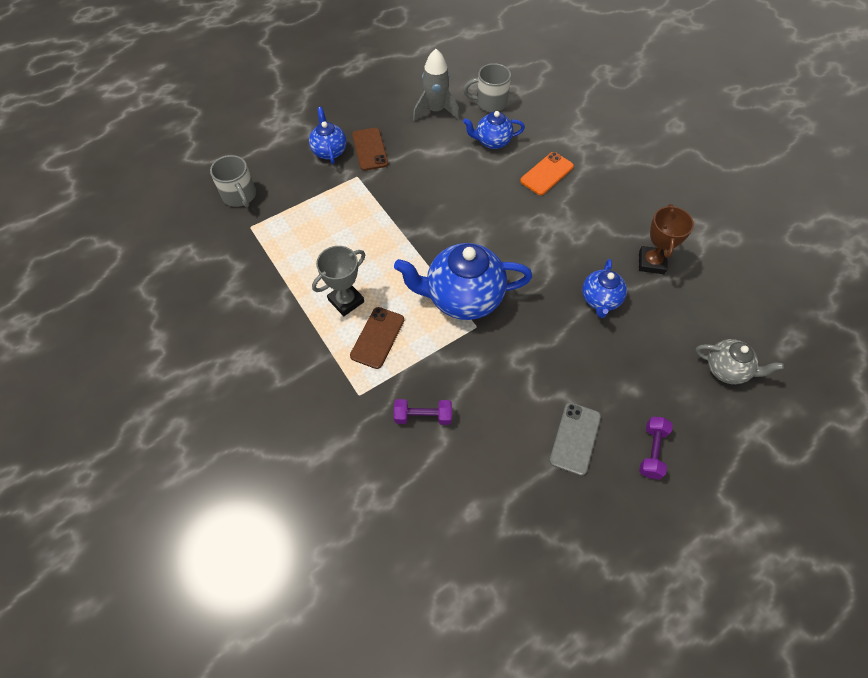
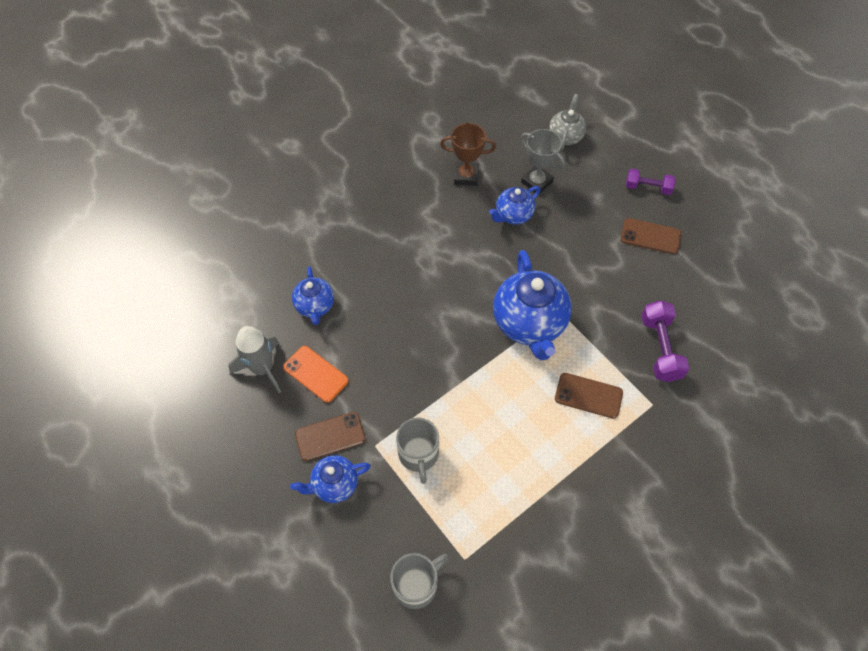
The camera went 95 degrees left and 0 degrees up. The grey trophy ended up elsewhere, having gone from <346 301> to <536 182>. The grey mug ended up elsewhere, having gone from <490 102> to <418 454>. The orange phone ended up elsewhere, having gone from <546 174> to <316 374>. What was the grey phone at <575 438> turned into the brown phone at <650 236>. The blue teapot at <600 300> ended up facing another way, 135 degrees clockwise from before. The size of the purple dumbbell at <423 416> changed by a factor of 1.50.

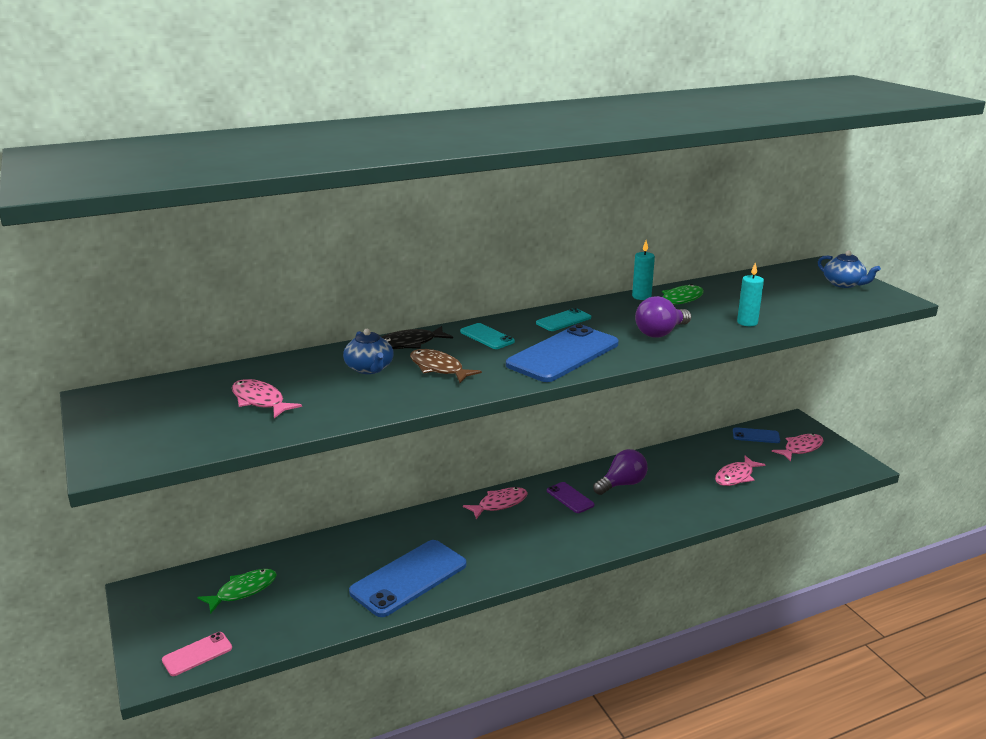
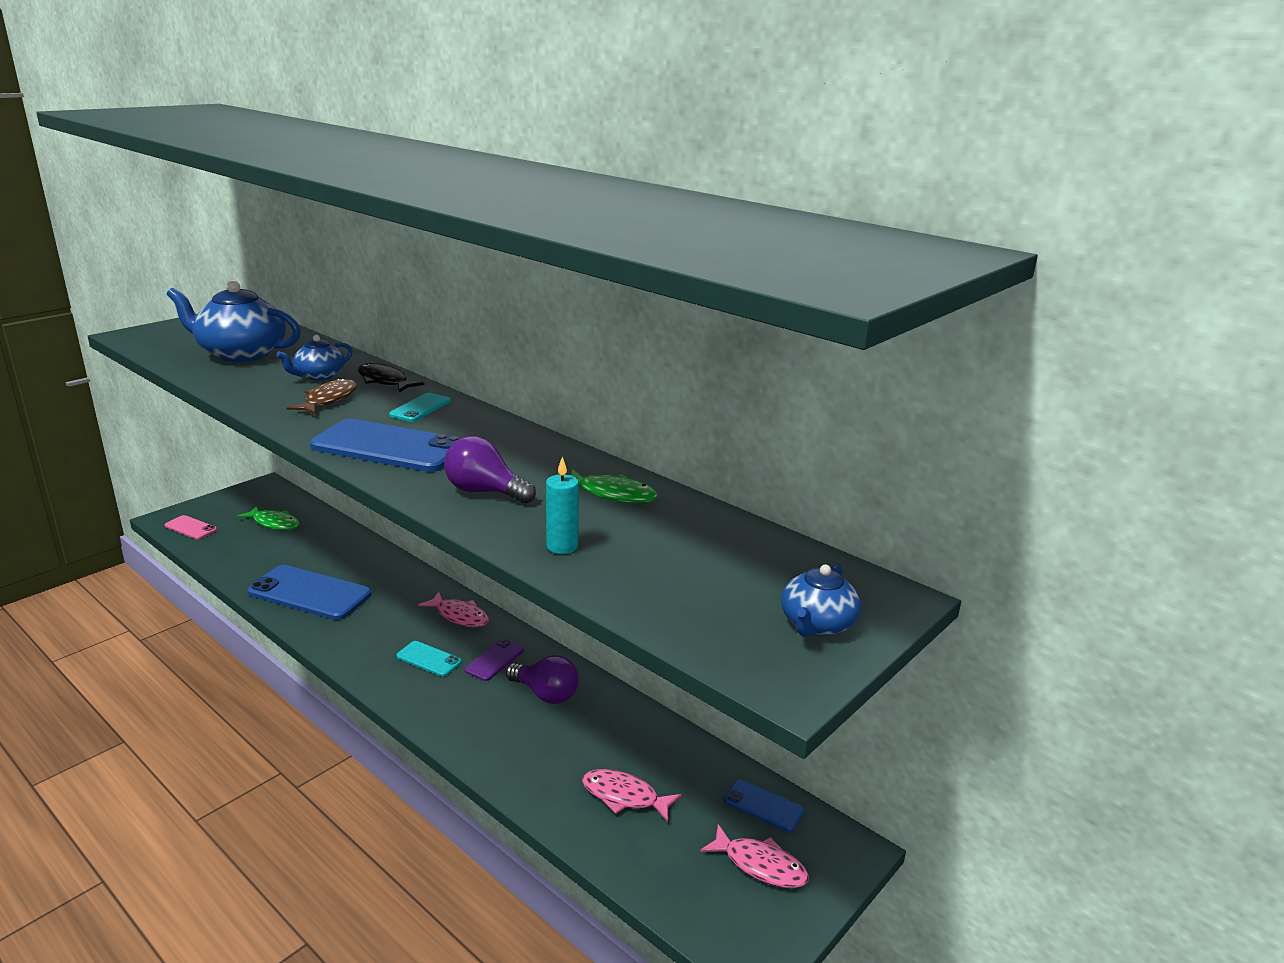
The camera went 65 degrees right and 0 degrees up. The second view lost the turquoise candle at <641 296>. The turquoise phone ended up elsewhere, having gone from <563 320> to <429 659>. Where the pink fish stood at <260 401>, the blue teapot came to stand at <241 353>. The blue phone at <756 436> ended up facing another way, 45 degrees counterclockwise from before.

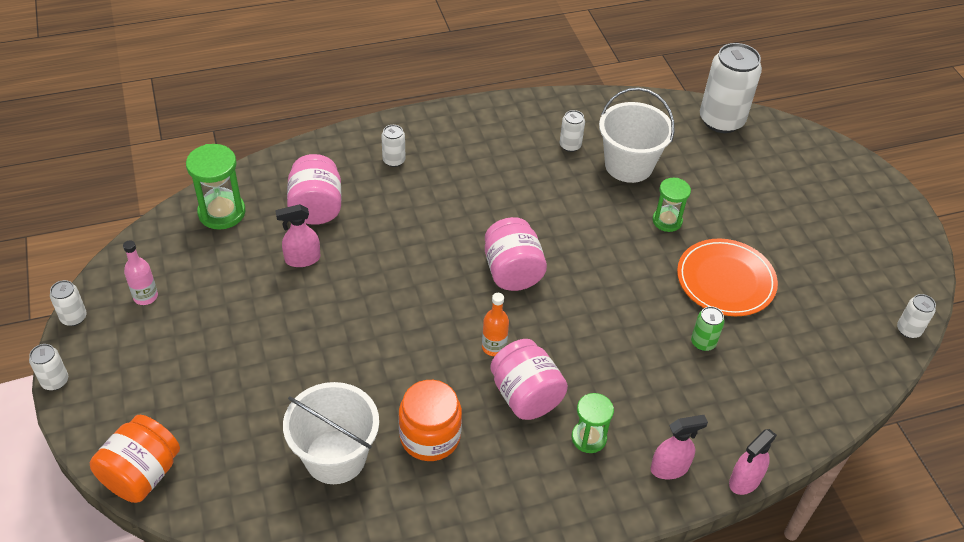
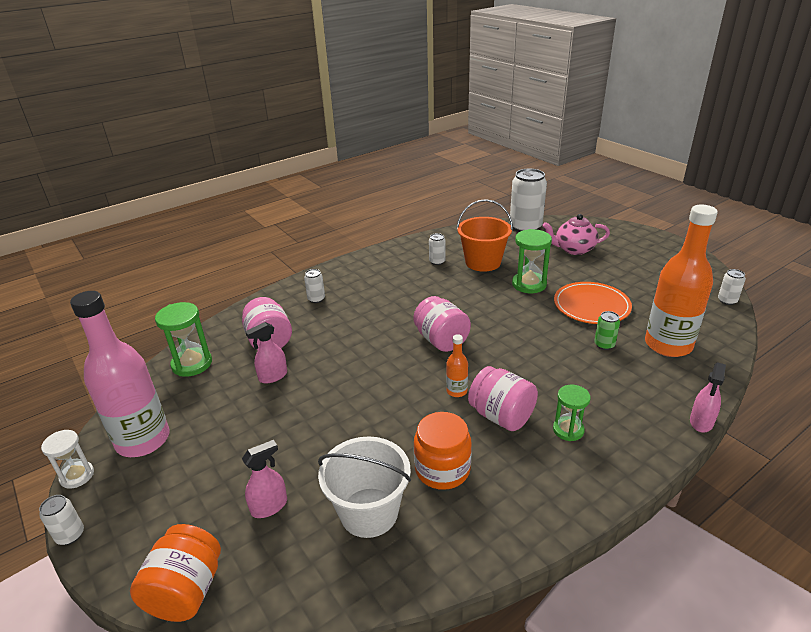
The camera went 15 degrees left and 15 degrees down. The second view gained the pink teapot at <573 249>. The second view gained the orange bottle at <668 345>. The pink spray bottle ended up elsewhere, having gone from <669 468> to <269 506>. Where the white can stood at <74 317>, the white hourglass came to stand at <77 476>. What was the white bucket at <628 165> turned into the orange bucket at <483 262>. The size of the pink bottle at <145 296> changed by a factor of 2.35. The size of the green hourglass at <667 221> changed by a factor of 1.53.

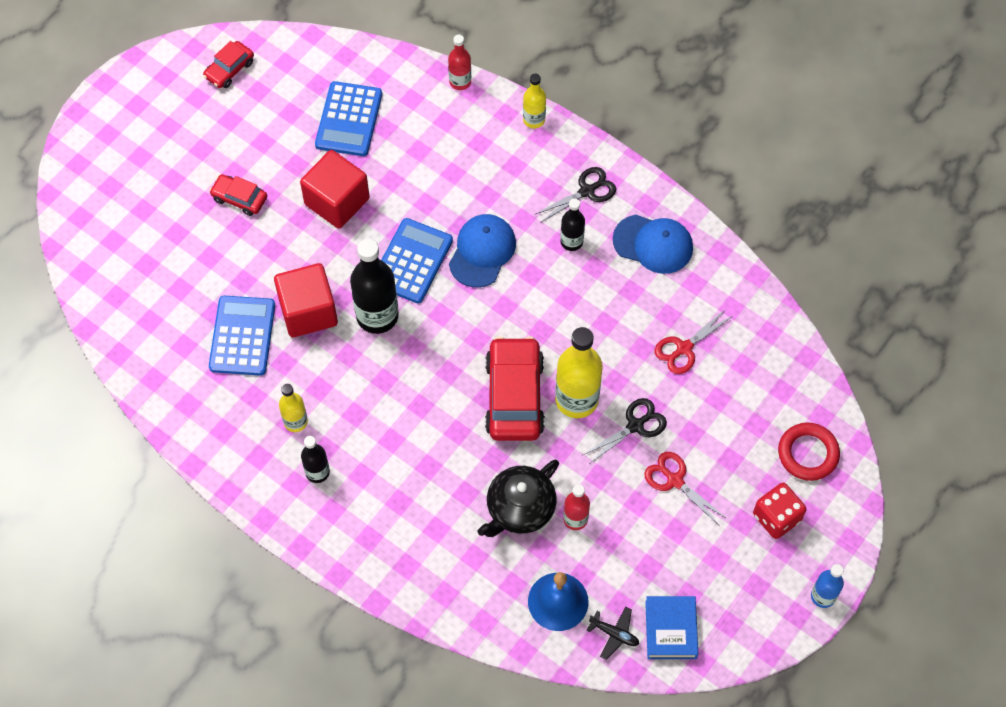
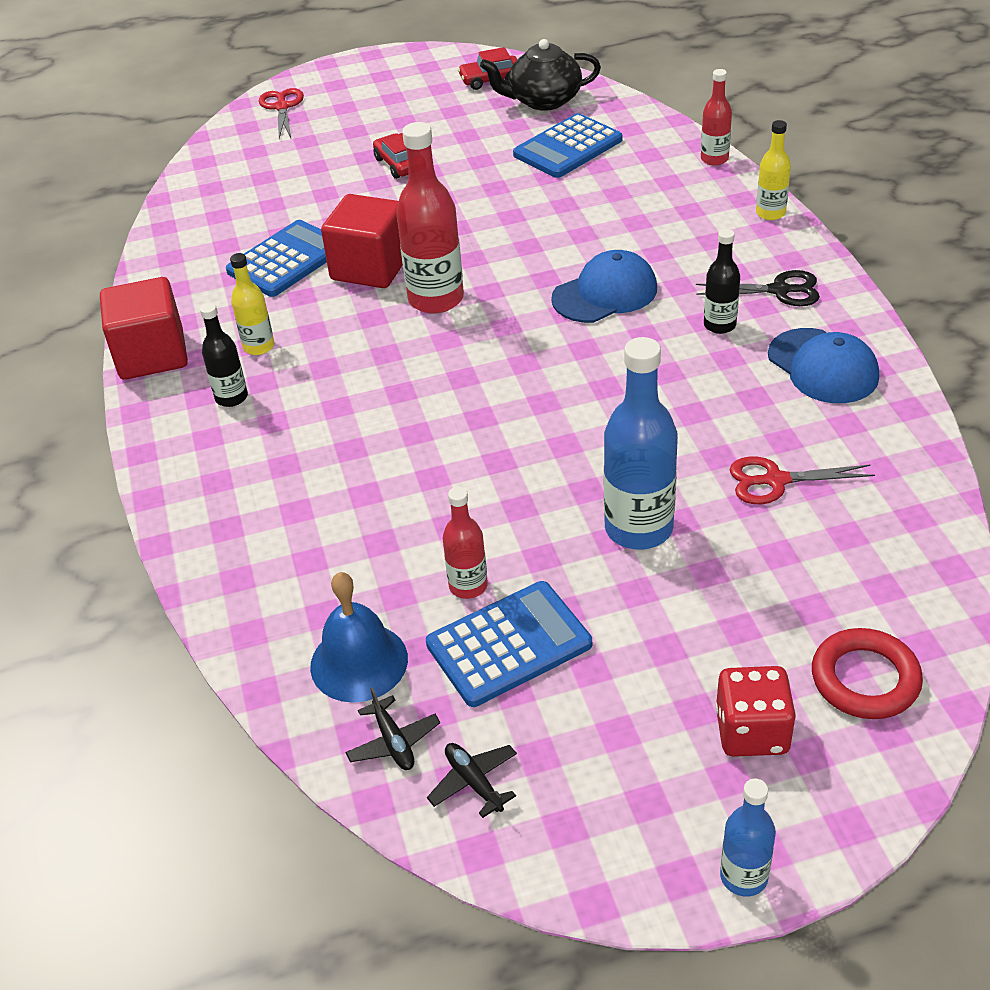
The camera went 40 degrees right and 20 degrees down. The second view lost the red car at <514 396>. The second view lost the yellow bottle at <576 399>. The red cube ended up elsewhere, having gone from <337 201> to <152 355>. The blue calculator ended up elsewhere, having gone from <412 261> to <509 644>. The black teapot ended up elsewhere, having gone from <520 508> to <543 100>. The red scissors ended up elsewhere, having gone from <675 480> to <282 107>. Where the black scissors stood at <635 425>, the blue bottle came to stand at <638 528>. Where the blue book stood at <670 629>, the black plane came to stand at <474 782>. What was the black bottle at <377 316> turned into the red bottle at <436 299>.

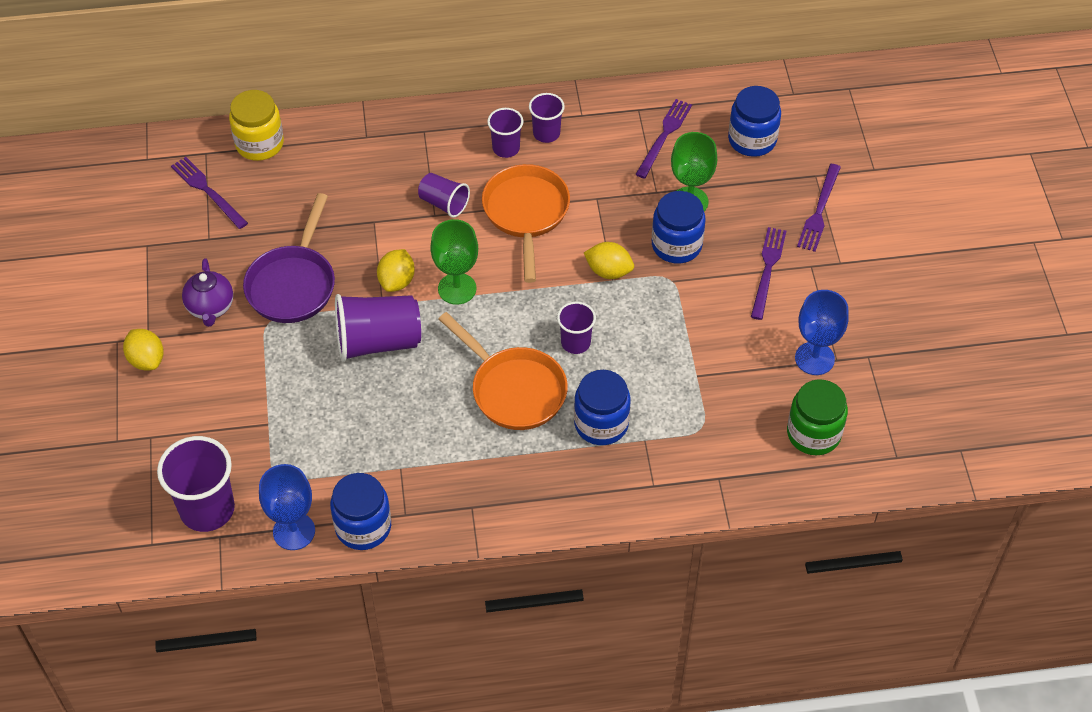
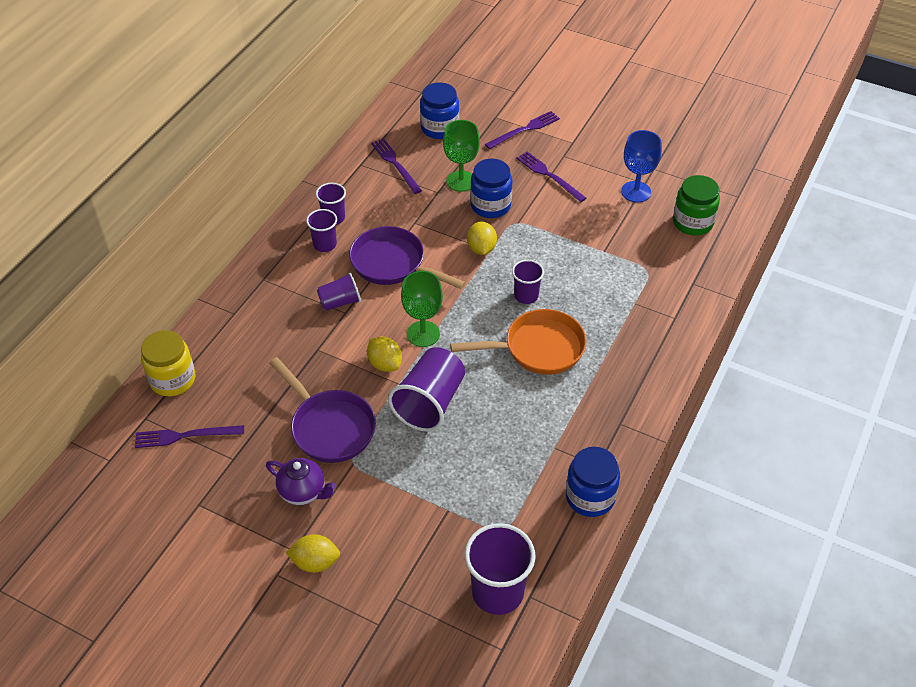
The camera went 55 degrees left and 5 degrees down. The second view lost the blue goblet at <294 531>. The second view lost the blue jar at <601 424>. What was the orange pan at <526 213> turned into the purple pan at <392 264>. The yellow lemon at <608 271> ended up facing another way, 60 degrees counterclockwise from before. The purple fork at <819 211> ended up facing another way, 90 degrees counterclockwise from before.

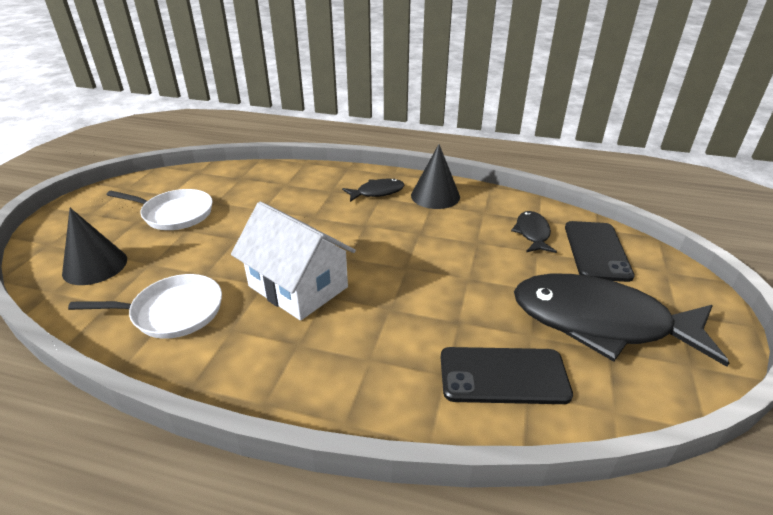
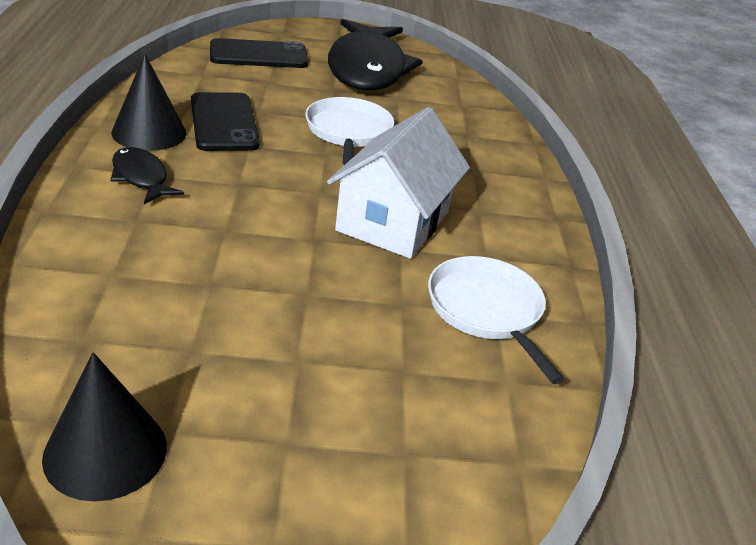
The camera went 110 degrees left and 0 degrees up. The second view lost the black fish at <532 233>. The black cone ended up elsewhere, having gone from <95 266> to <105 451>. The white pan ended up elsewhere, having gone from <175 214> to <348 132>. The black phone ended up elsewhere, having gone from <503 375> to <223 122>.

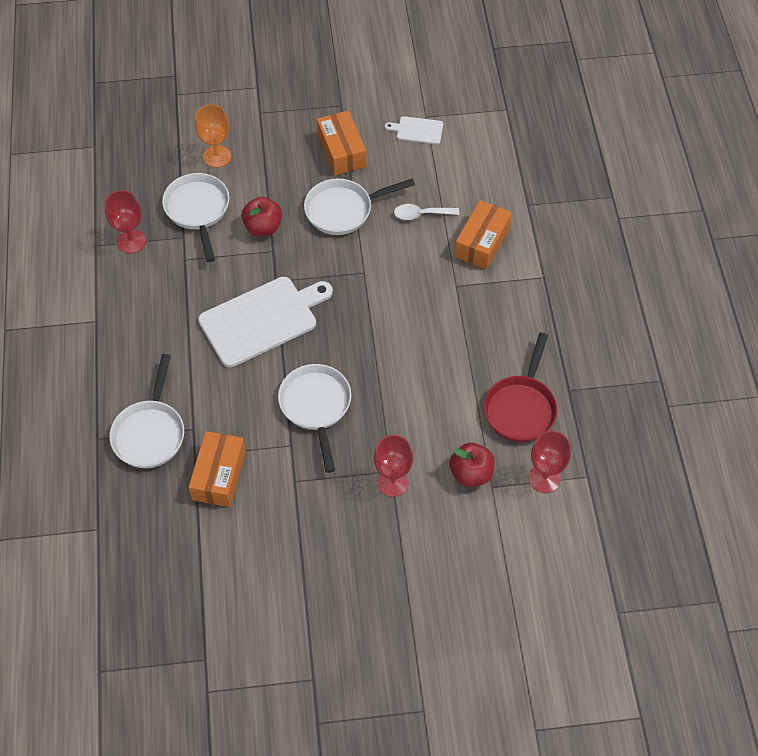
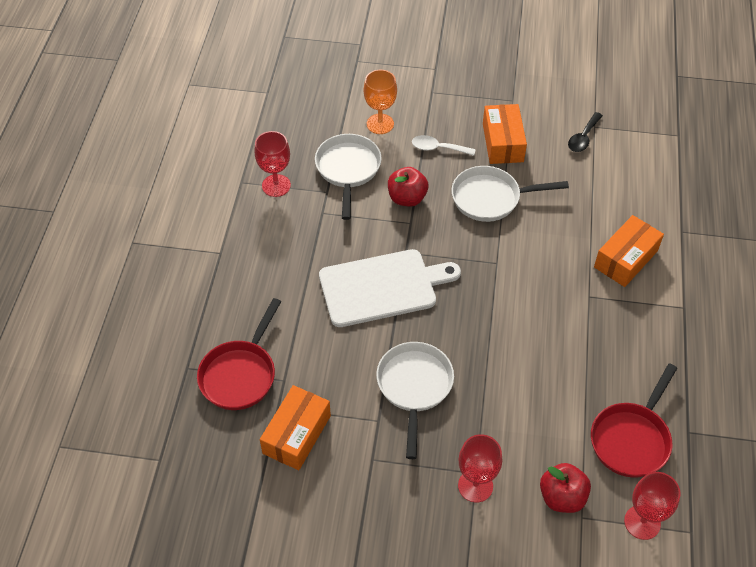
The camera went 15 degrees right and 5 degrees down. The white spoon ended up elsewhere, having gone from <421 214> to <438 148>. Where the white cutting board stood at <417 130>, the black spoon came to stand at <583 138>. What was the white pan at <150 433> turned into the red pan at <240 374>.

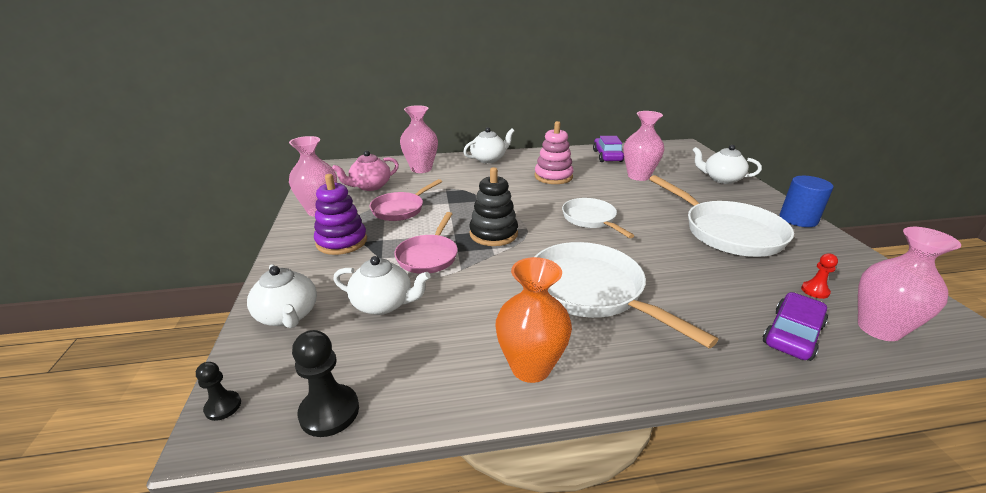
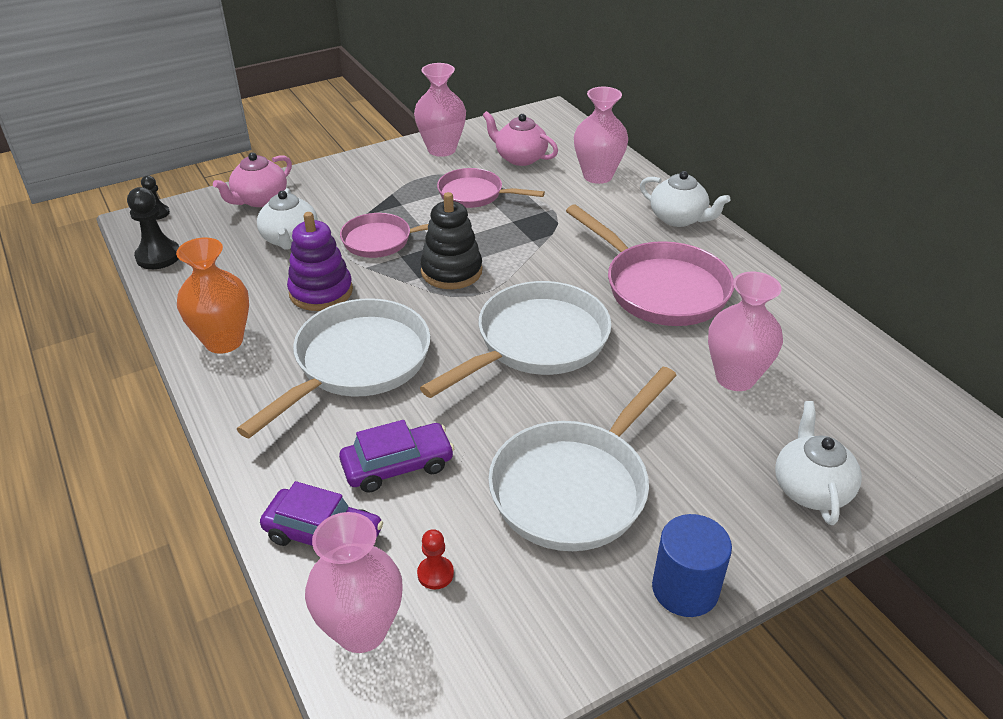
The camera went 70 degrees right and 10 degrees up. The purple stacking toy ended up elsewhere, having gone from <341 242> to <321 292>. The purple car ended up elsewhere, having gone from <607 156> to <397 465>. Where the pink stacking toy stood at <553 177>, the pink pan came to stand at <660 288>. What was the white teapot at <288 316> turned into the pink teapot at <259 199>. The size of the white pan at <591 219> changed by a factor of 1.65.

